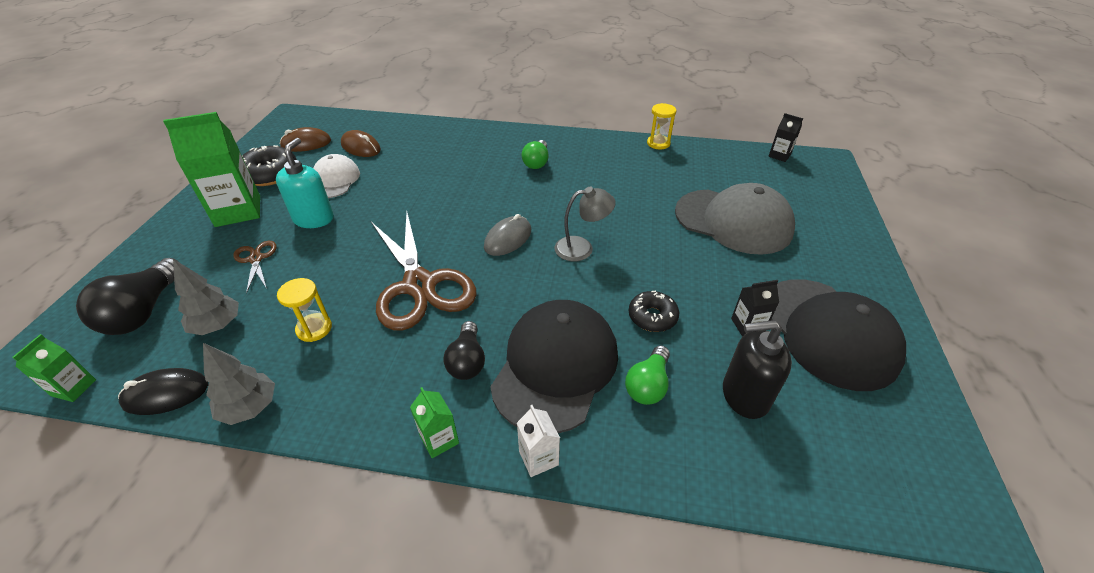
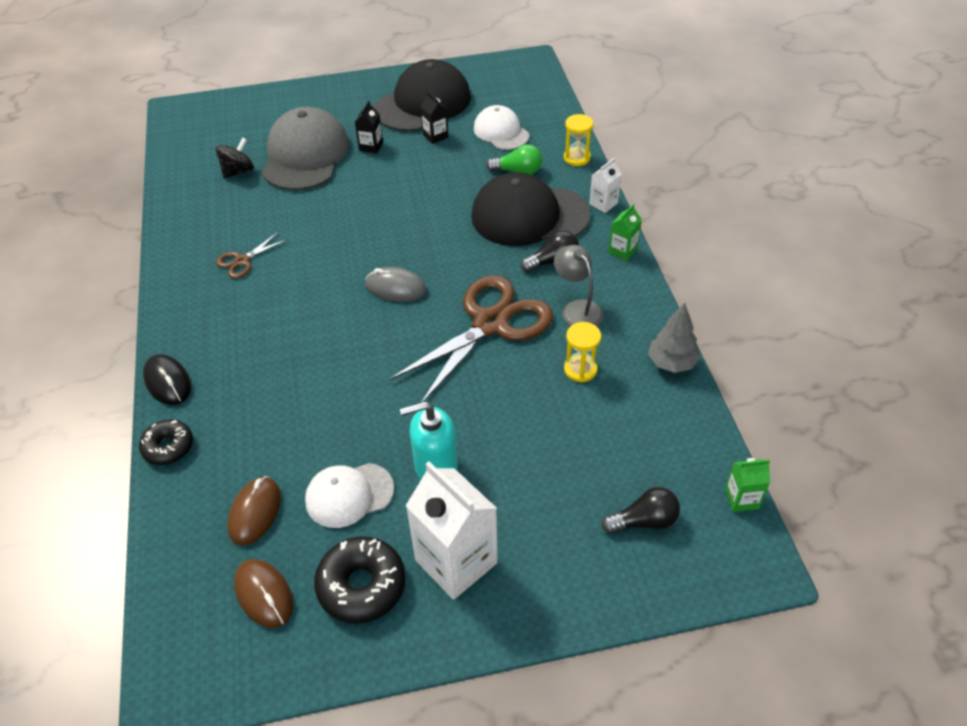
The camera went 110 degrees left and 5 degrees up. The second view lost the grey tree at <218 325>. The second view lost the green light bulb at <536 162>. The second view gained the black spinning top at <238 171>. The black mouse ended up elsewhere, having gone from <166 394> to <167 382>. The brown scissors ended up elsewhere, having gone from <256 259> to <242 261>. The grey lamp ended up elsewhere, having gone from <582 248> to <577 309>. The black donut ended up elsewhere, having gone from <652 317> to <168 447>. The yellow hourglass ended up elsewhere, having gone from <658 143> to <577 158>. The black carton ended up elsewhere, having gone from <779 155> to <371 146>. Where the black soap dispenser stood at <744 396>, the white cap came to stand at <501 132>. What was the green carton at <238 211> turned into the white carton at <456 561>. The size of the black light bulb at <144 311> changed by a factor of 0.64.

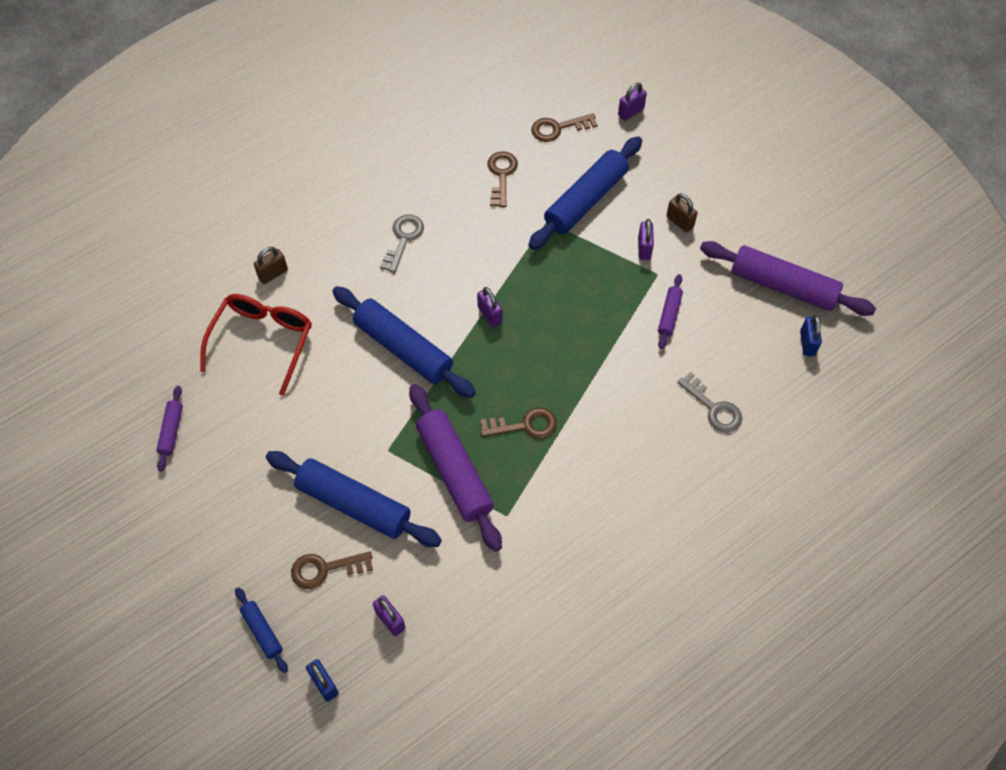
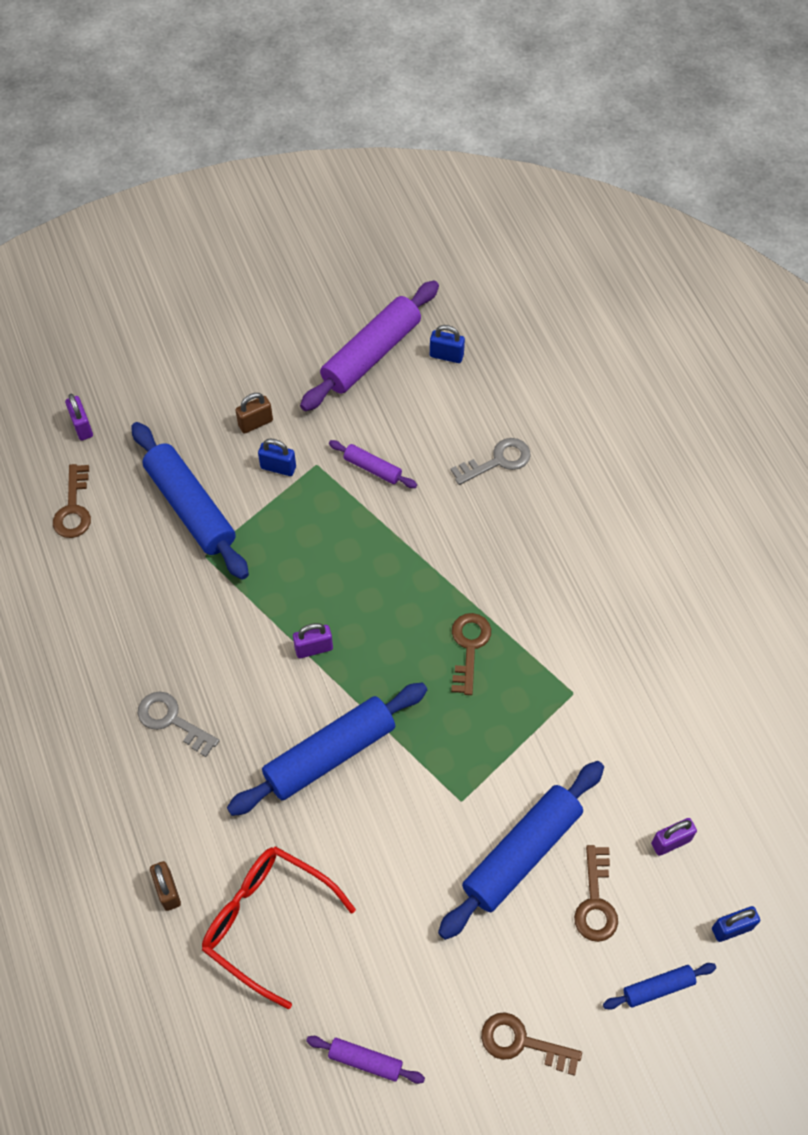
The camera went 75 degrees left and 0 degrees up. The second view lost the purple rolling pin at <454 471>. The brown key ended up elsewhere, having gone from <501 175> to <522 1042>. What was the purple padlock at <644 248> turned into the blue padlock at <278 467>.

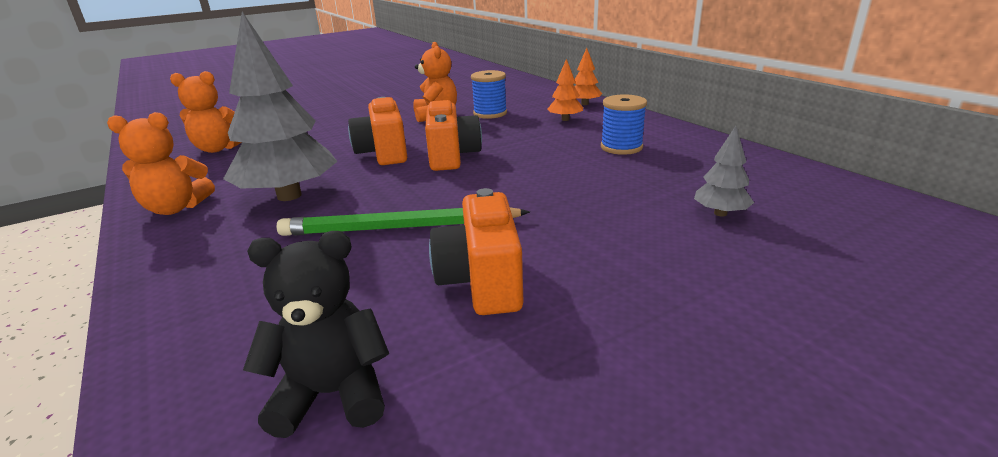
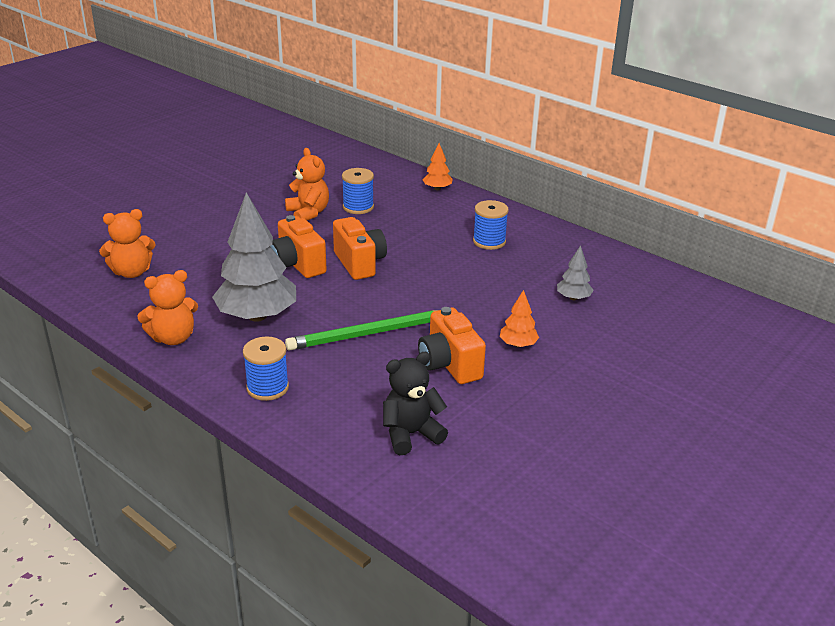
The camera went 20 degrees left and 5 degrees up. The second view gained the blue spool at <267 388>. The orange tree ended up elsewhere, having gone from <565 119> to <518 344>.

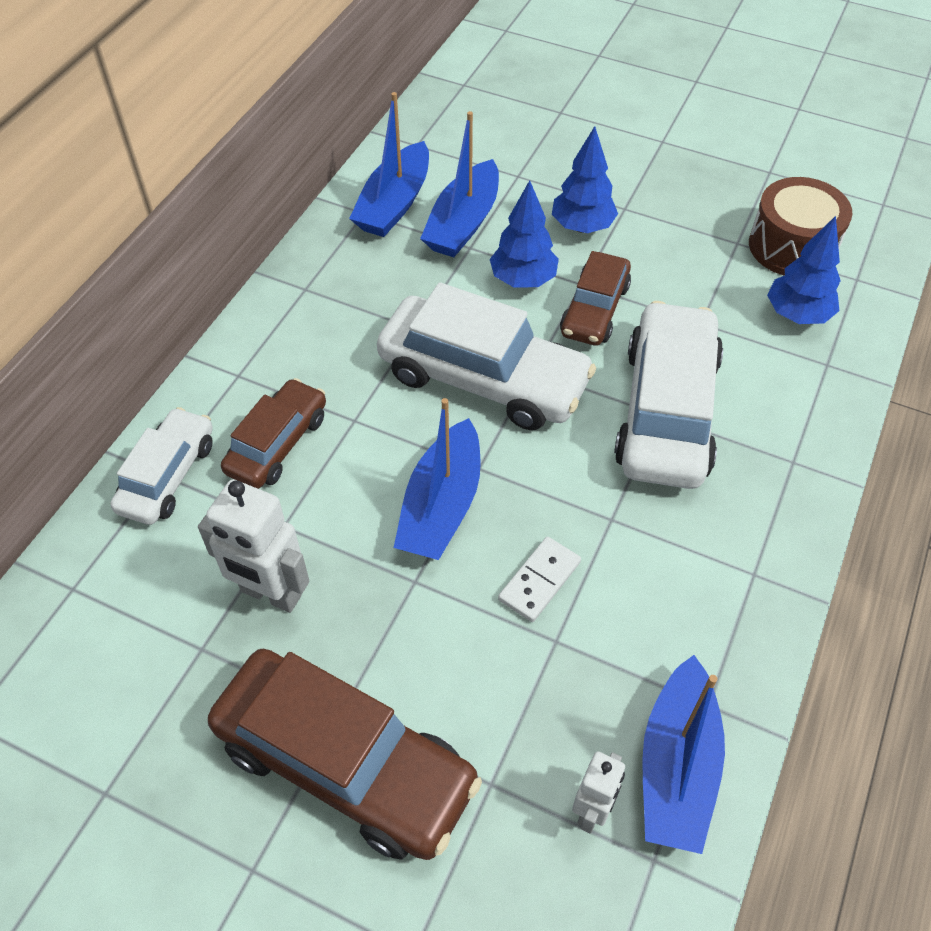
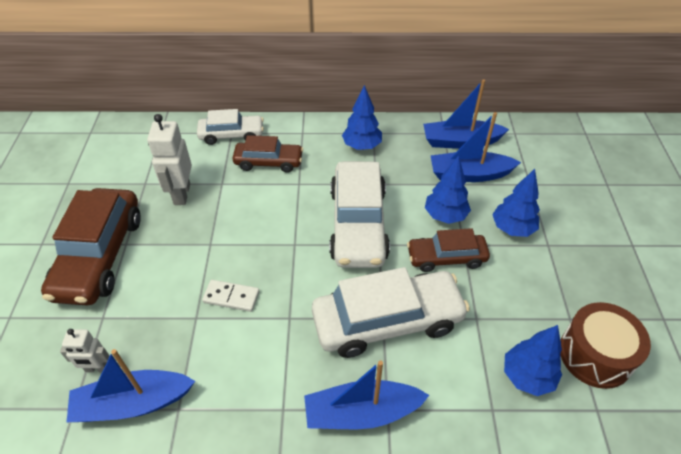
The camera went 65 degrees right and 5 degrees down. The second view gained the blue tree at <362 146>. The blue boat ended up elsewhere, having gone from <441 506> to <361 412>.

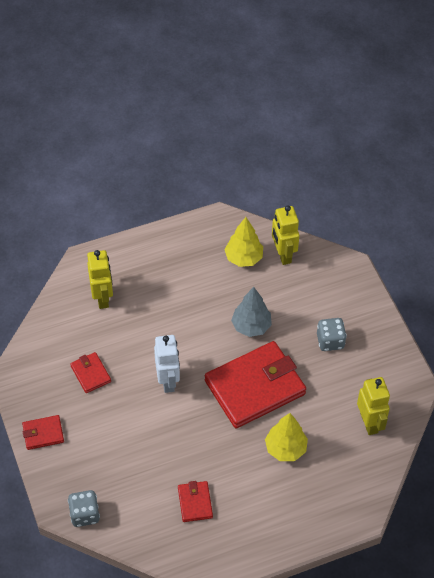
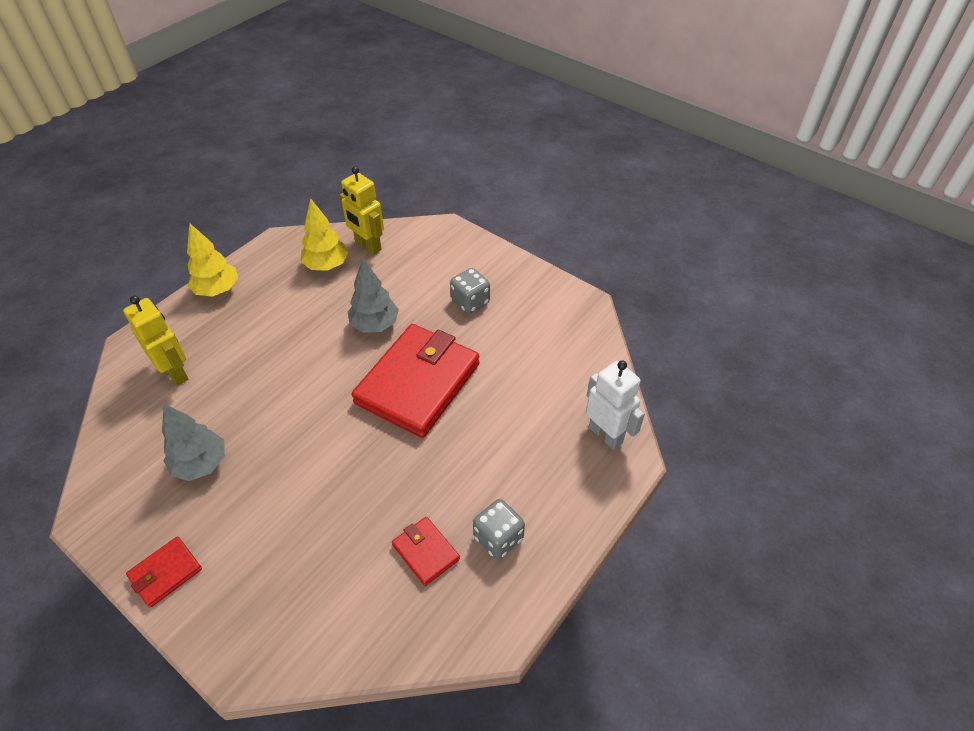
The camera went 30 degrees left and 5 degrees down. The second view lost the yellow robot at <369 423>. The grey dice ended up elsewhere, having gone from <85 514> to <498 538>. The white robot ended up elsewhere, having gone from <168 381> to <605 435>. The yellow tree ended up elsewhere, having gone from <285 448> to <217 290>. Where the red wallet stood at <91 374>, the grey tree came to stand at <201 464>.

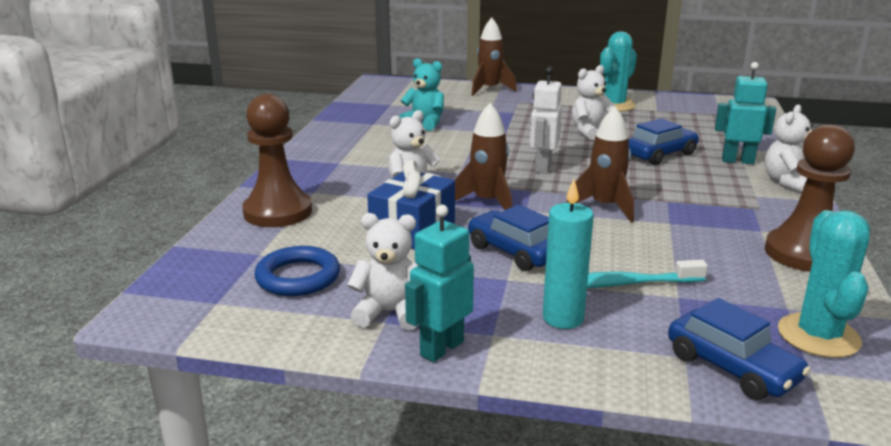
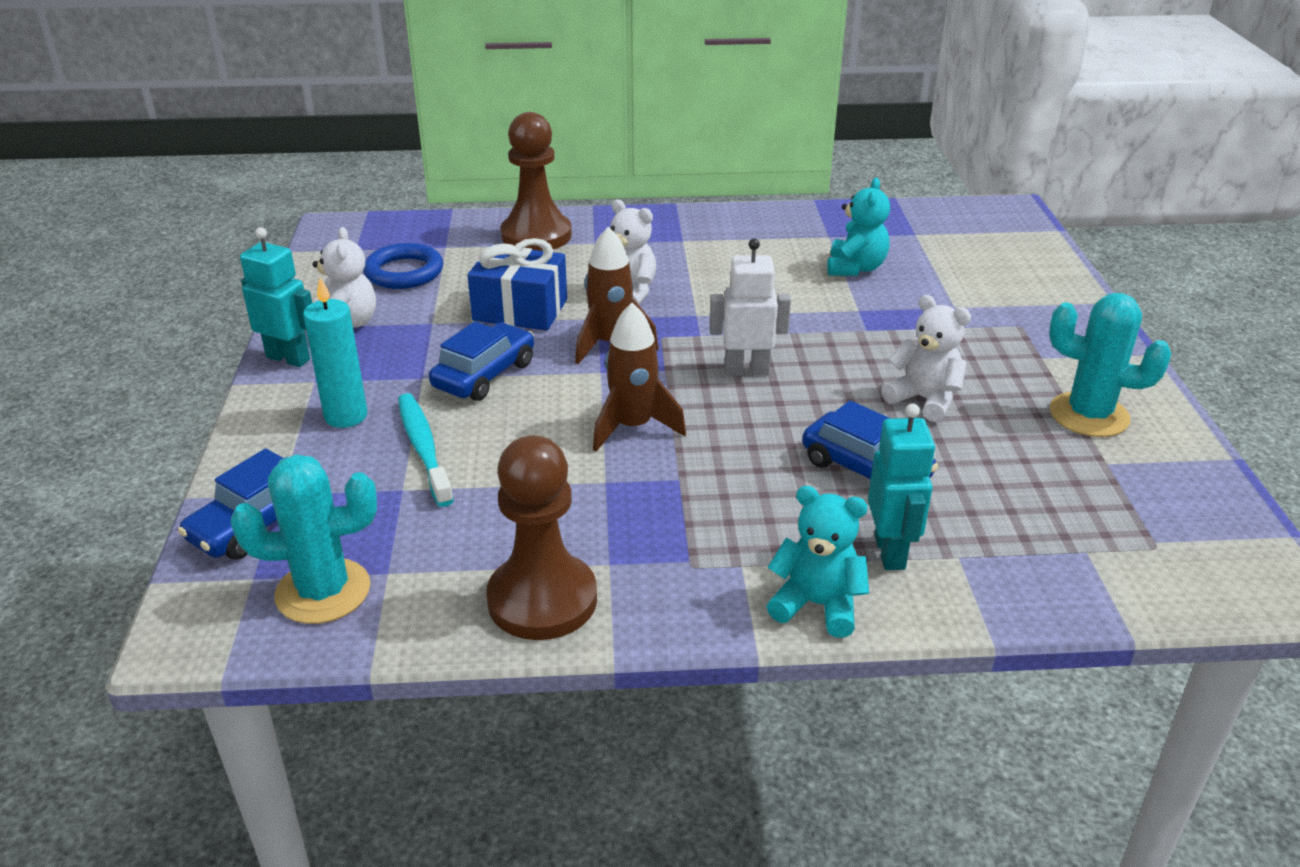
The camera went 75 degrees right and 10 degrees up. The second view lost the brown rocket at <489 90>. What was the white teddy bear at <787 182> turned into the turquoise teddy bear at <817 605>.

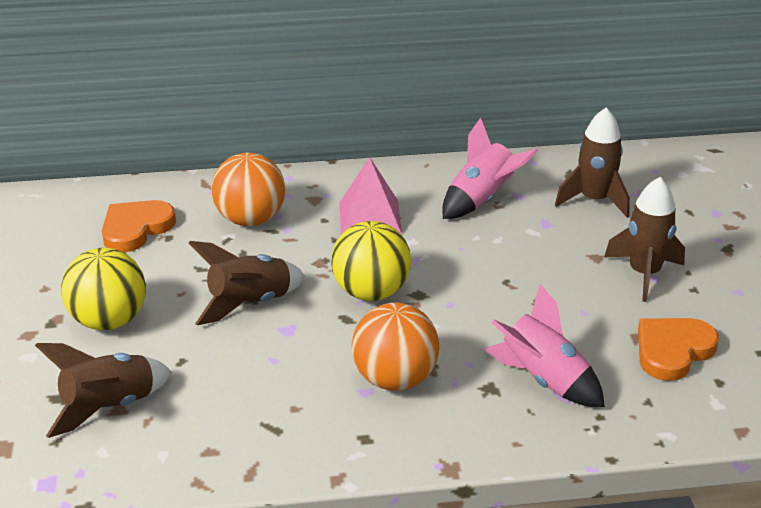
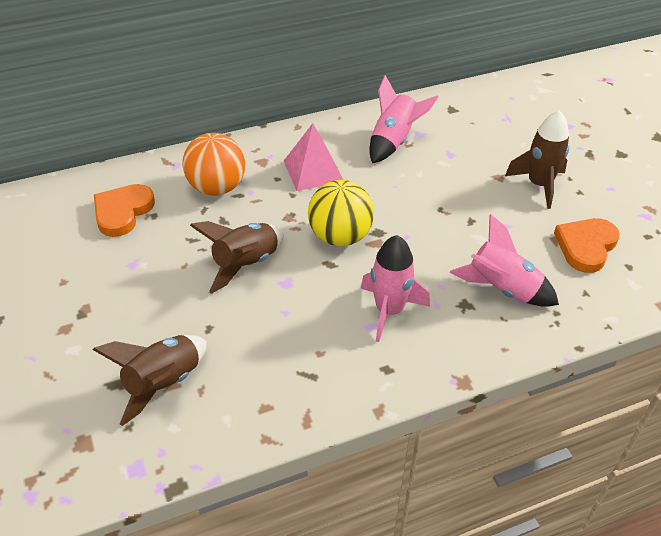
The camera went 15 degrees left and 10 degrees up. The second view lost the yellow ball at <109 320>. The second view lost the brown rocket at <594 200>. Where the orange ball stood at <395 379>, the pink rocket came to stand at <389 311>.

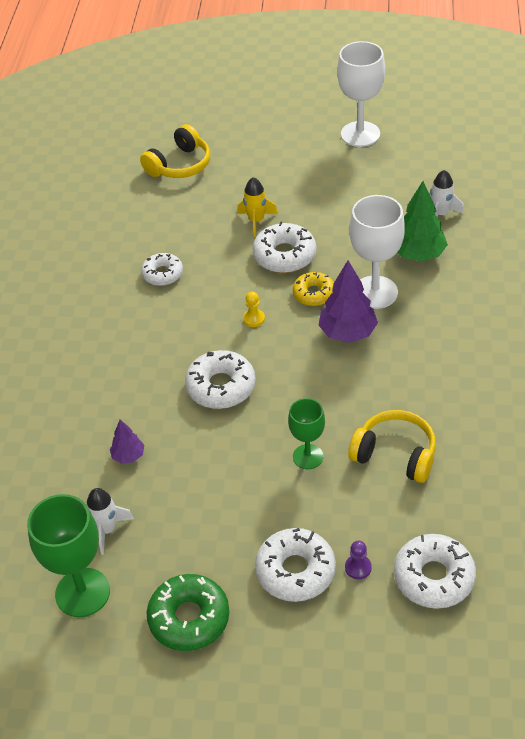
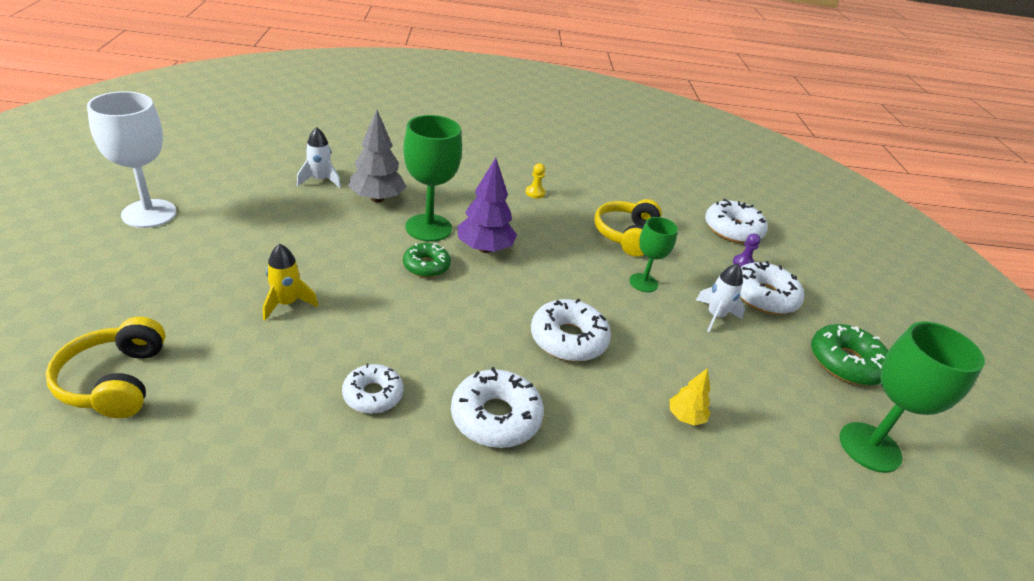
The camera went 105 degrees left and 10 degrees down. The white rocket ended up elsewhere, having gone from <107 529> to <715 316>. The yellow pawn ended up elsewhere, having gone from <254 319> to <535 193>. The white donut ended up elsewhere, having gone from <284 255> to <495 417>. What was the purple tree at <128 456> turned into the yellow tree at <685 417>. What was the yellow donut at <314 294> turned into the green donut at <426 266>. What was the white goblet at <375 292> turned into the green goblet at <428 228>. What was the green tree at <418 254> turned into the grey tree at <377 199>. The yellow headphones at <179 165> ended up facing another way, 135 degrees counterclockwise from before.

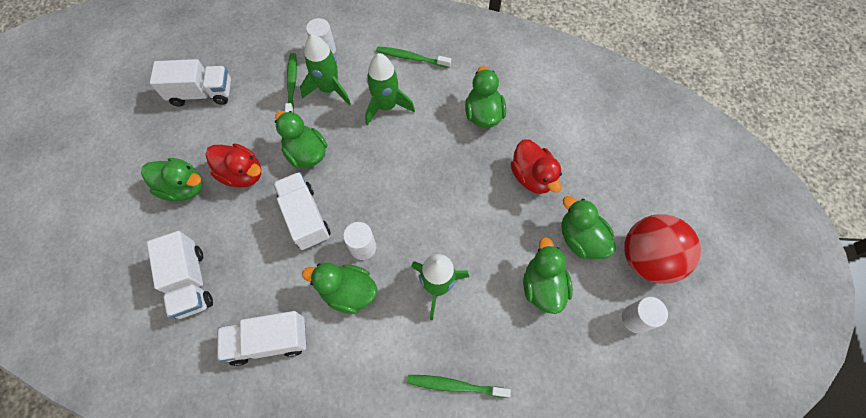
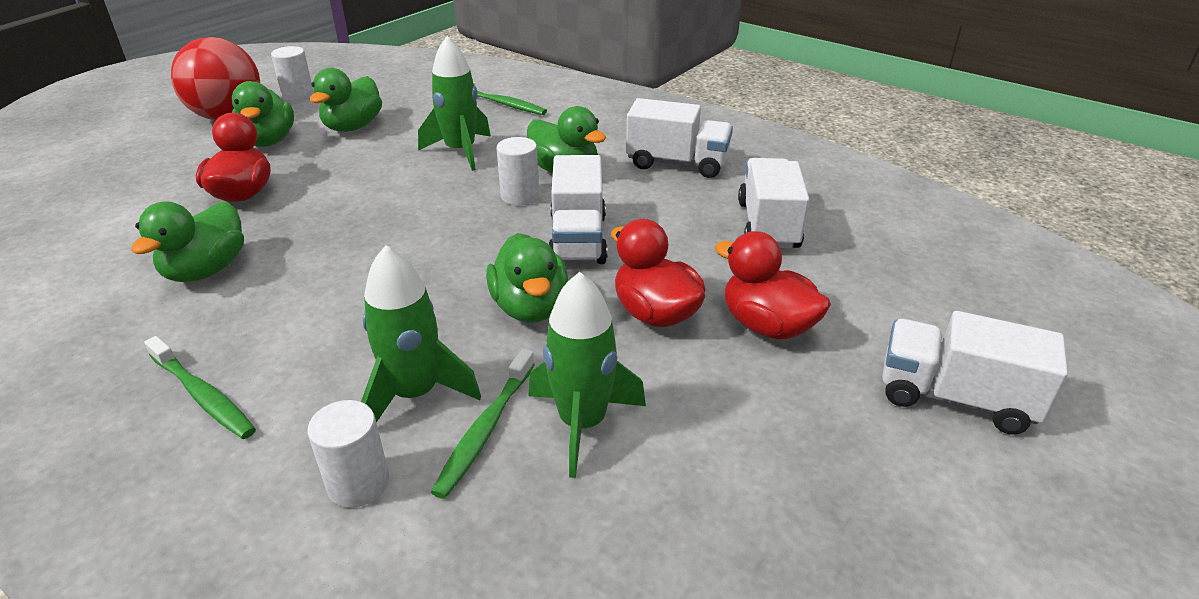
The camera went 155 degrees left and 30 degrees down. The white truck ended up elsewhere, having gone from <202 93> to <955 398>. The green rocket ended up elsewhere, having gone from <386 106> to <582 423>. What was the green duck at <184 187> turned into the red duck at <767 326>.

